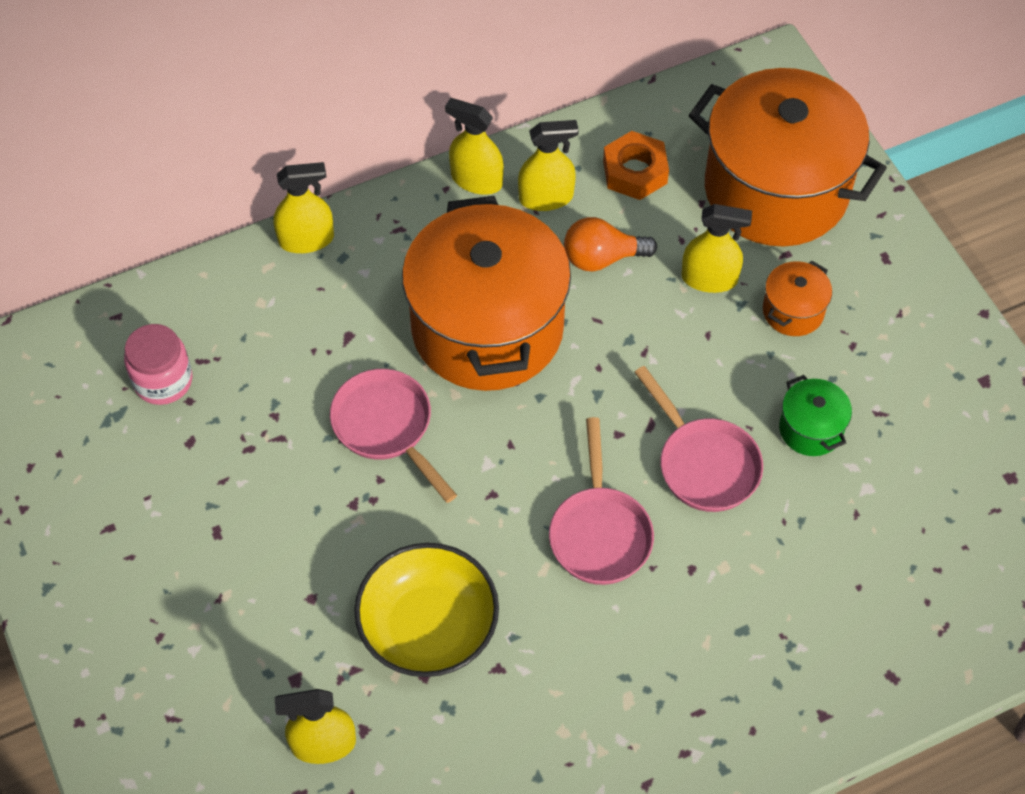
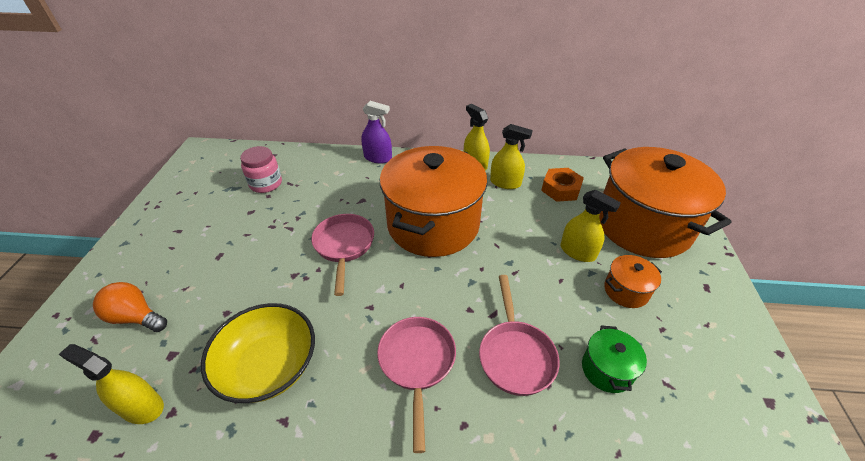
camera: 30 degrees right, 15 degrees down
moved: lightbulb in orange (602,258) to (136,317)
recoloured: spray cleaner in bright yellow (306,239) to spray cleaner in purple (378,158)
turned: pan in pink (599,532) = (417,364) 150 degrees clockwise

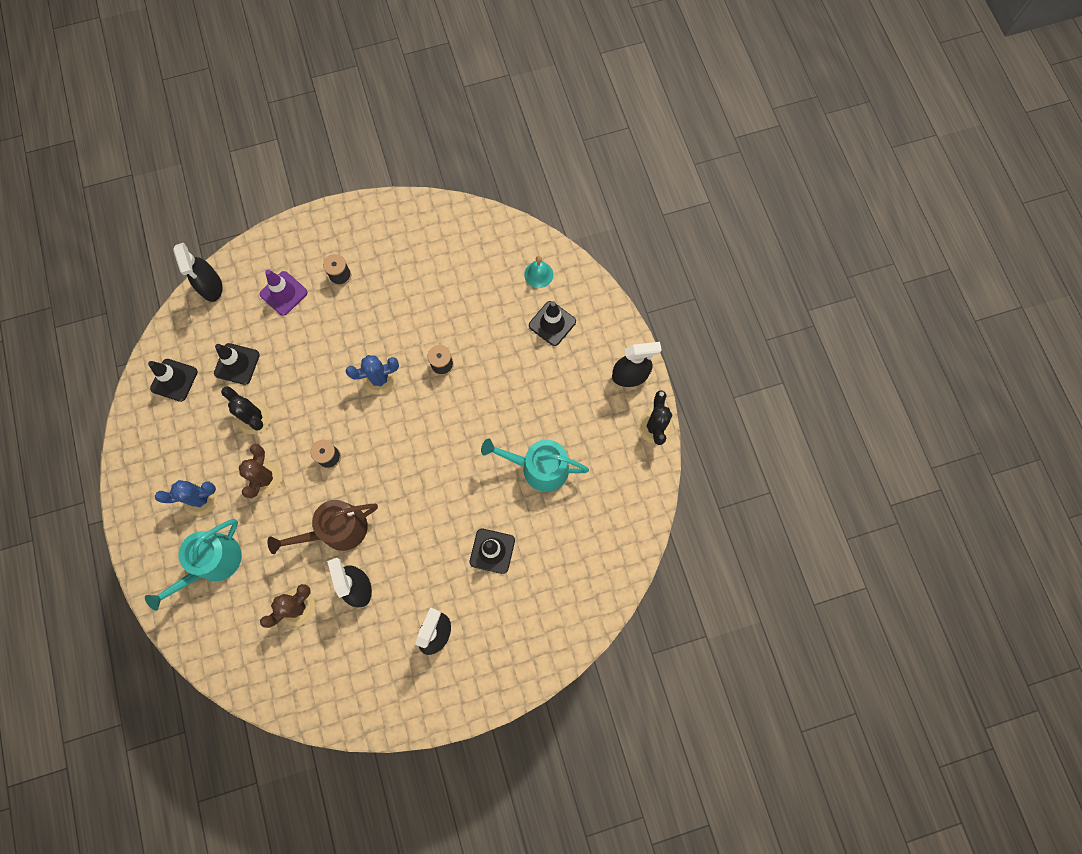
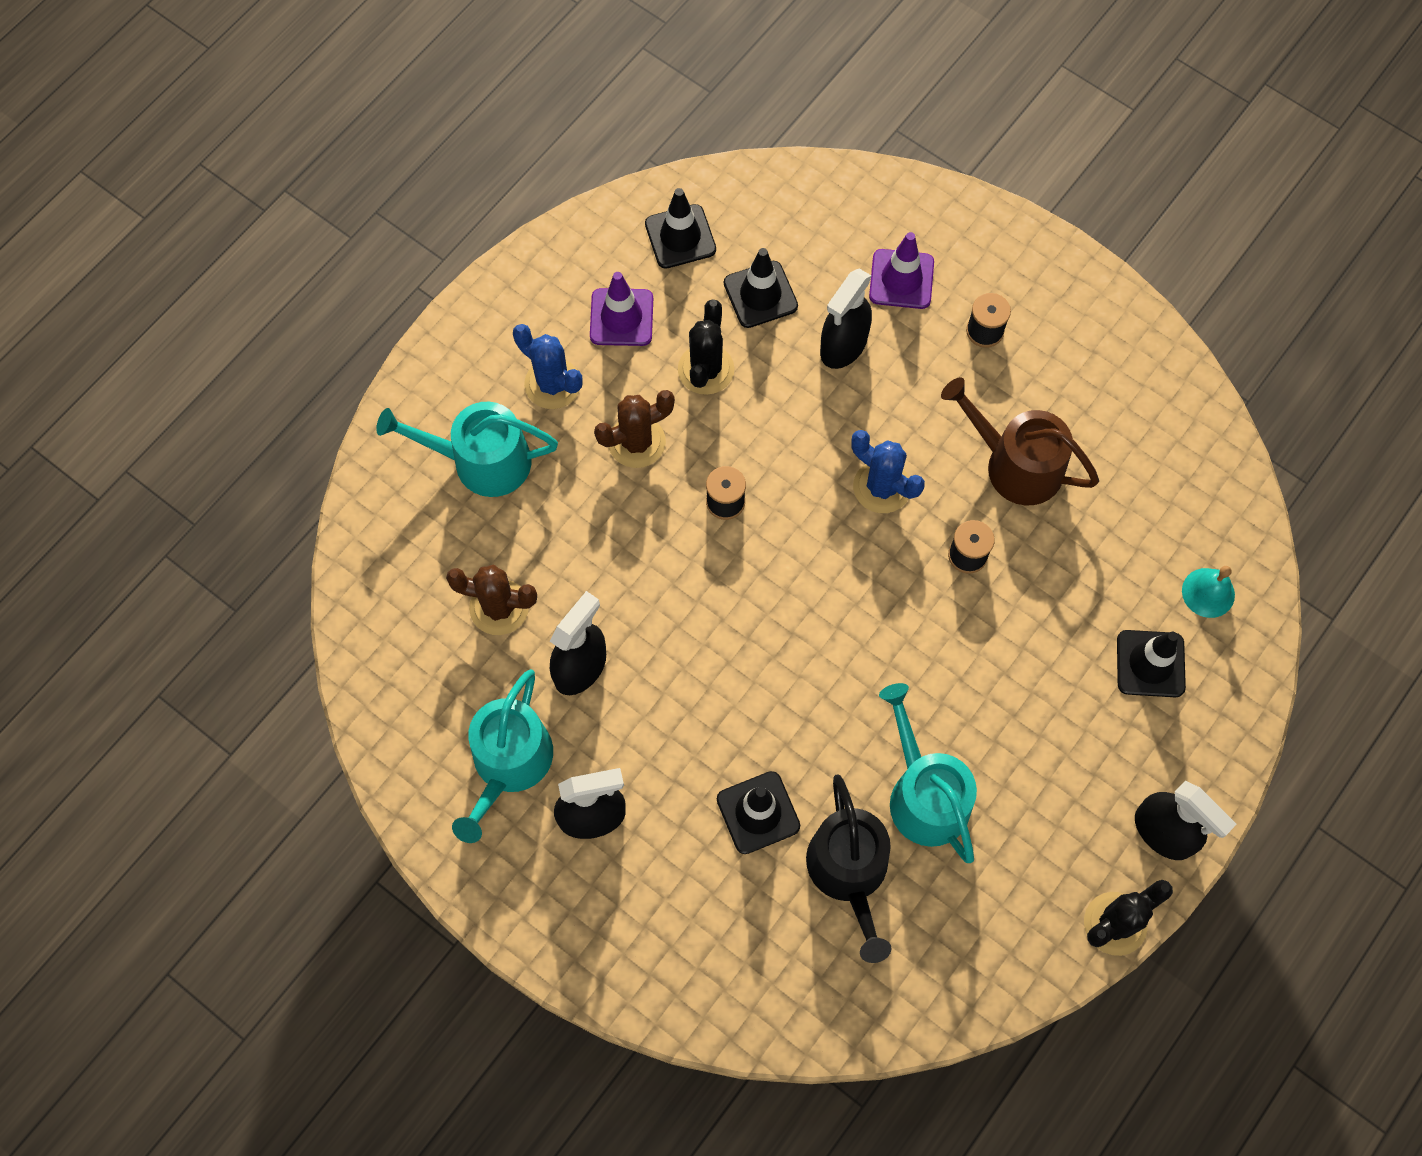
camera: 55 degrees right, 5 degrees down
added: sprinkling can in teal (509,764); safety cone in purple (621,317); sprinkling can in ebony (849,872)
moved: spray cleaner in ebony (211,287) to (843,346); sprinkling can in brown (337,530) to (1015,465)

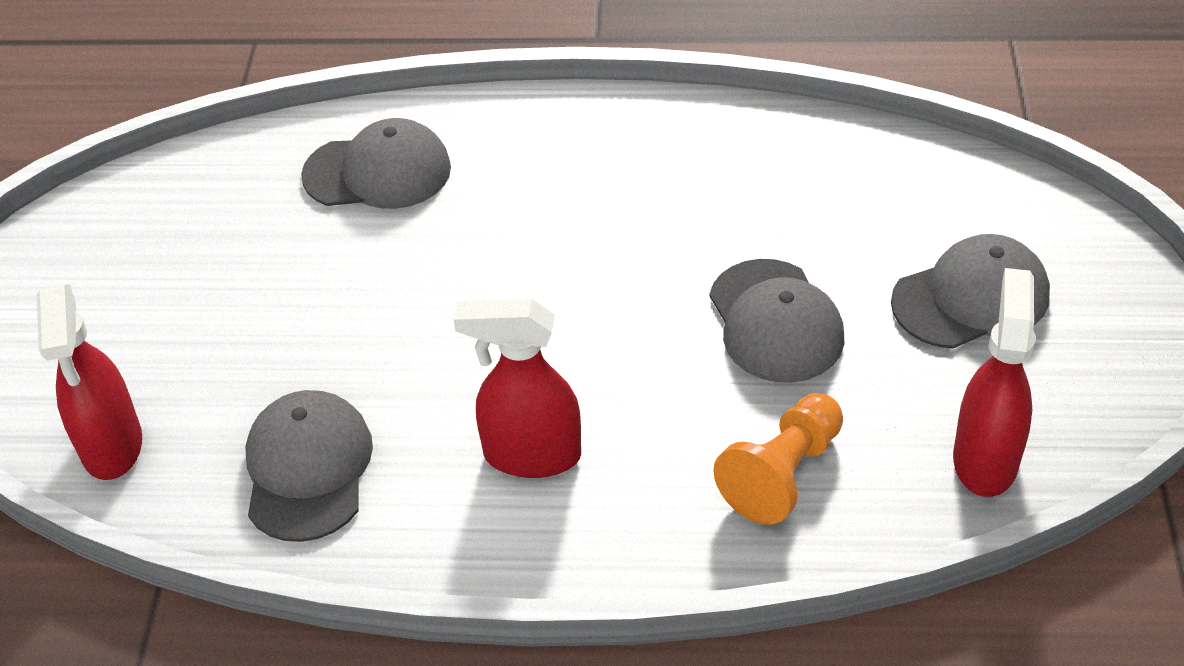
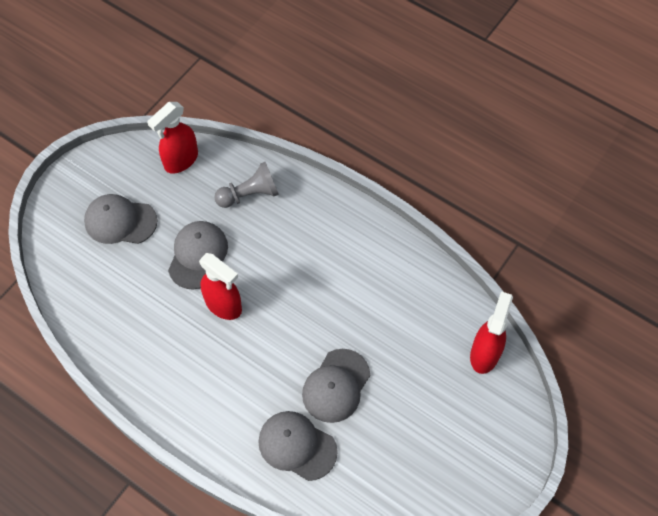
camera: 150 degrees left, 15 degrees up
moved: peaked cap in gray (308,469) to (336,386); spray cleaner in crimson (531,455) to (224,305)
recoloured: chess pawn in orange (783,474) to chess pawn in gray (249,194)

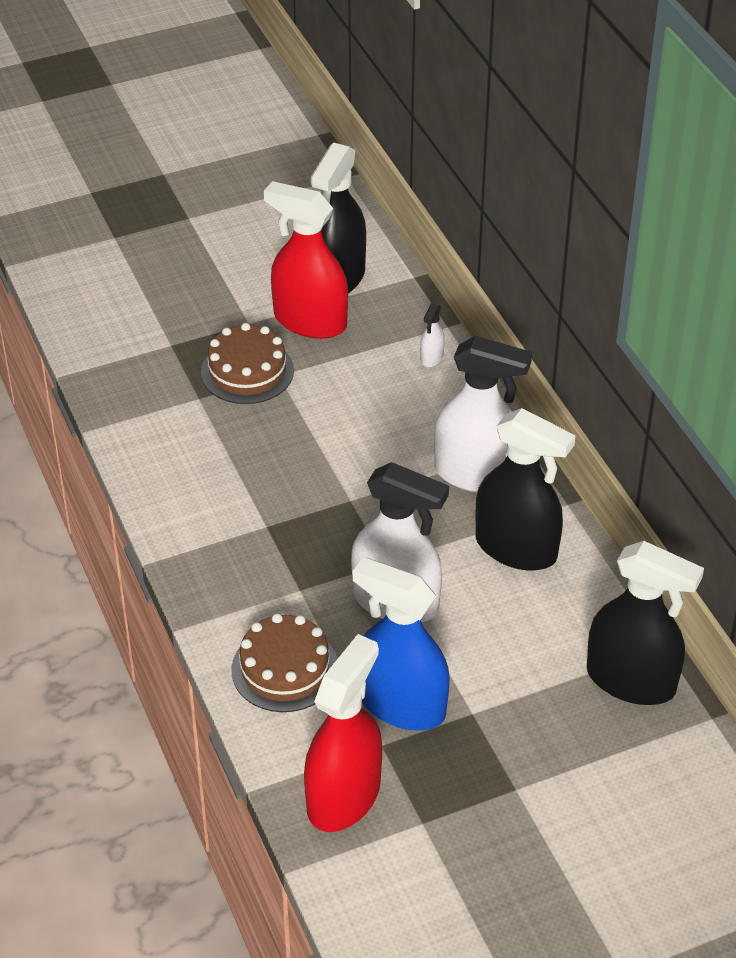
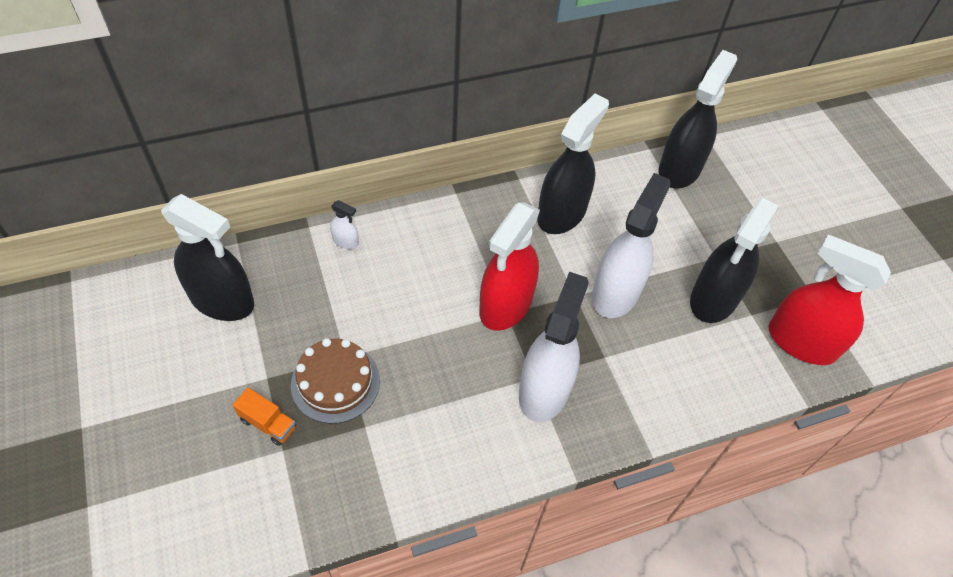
camera: 90 degrees left, 10 degrees up
removed: cake in brown (285,669)
added: truck in orange (268,423)
moved: spray cleaner in crimson (310,321) to (506,305); spray cleaner in snow-white (476,474) to (544,390)
recoloured: spray cleaner in cobalt (401,705) to spray cleaner in ebony (714,298)

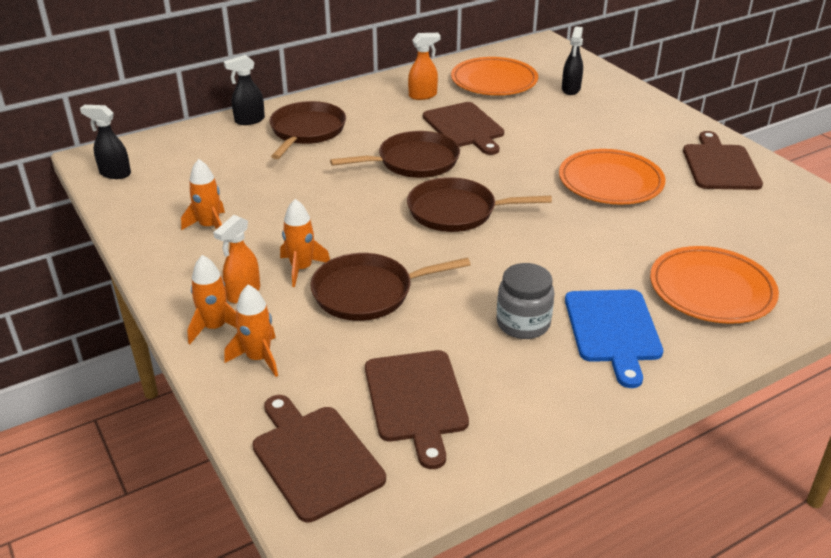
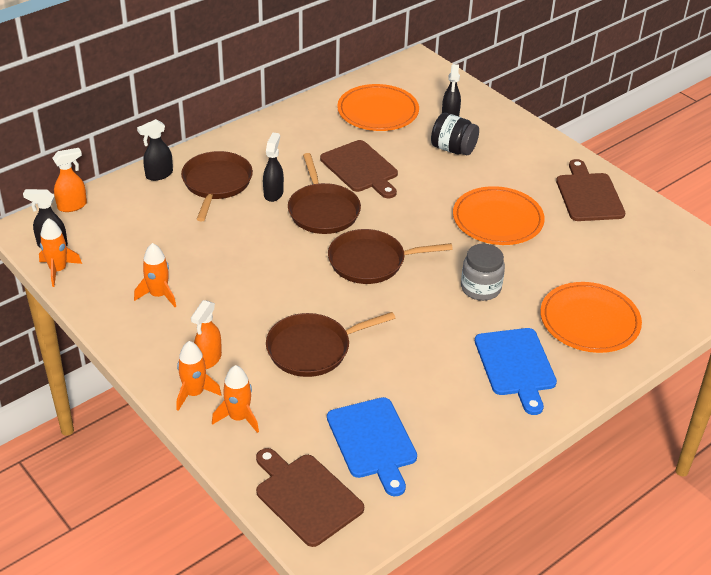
camera: 10 degrees left, 5 degrees up
added: spray cleaner in ebony (273,193); jam jar in ebony (453,149)
moved: rocket in orange (301,268) to (58,270); spray cleaner in orange (423,95) to (72,206); jam jar in gray (523,323) to (480,288)
recoloured: bread board in brown (416,400) to bread board in cobalt (373,441)
turned: pan in brown (414,161) = (323,211) 105 degrees clockwise

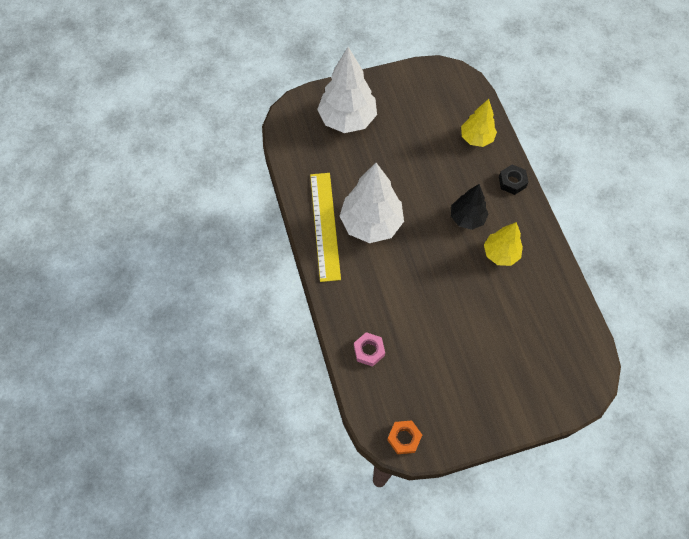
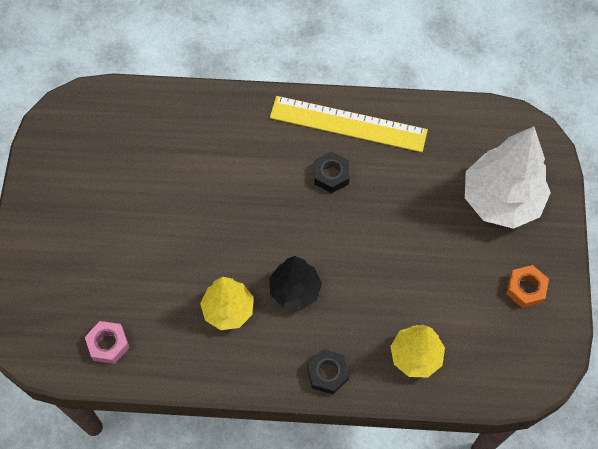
camera: 110 degrees right, 0 degrees up
moved: hexagon nut in pink (369,351) to (108,344); hexagon nut in orange (404,438) to (525,289)
replaced: toy tree in snow-white (371,223) to hexagon nut in ebony (331,175)

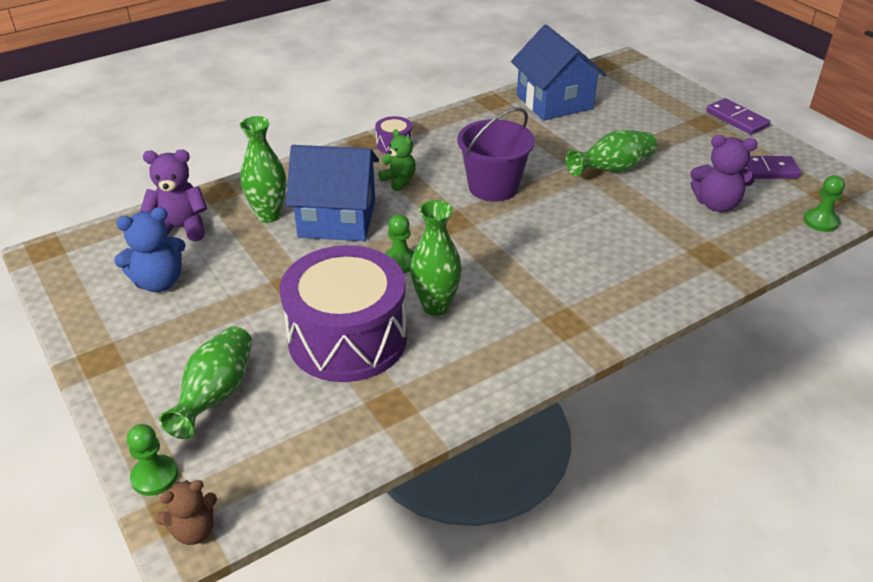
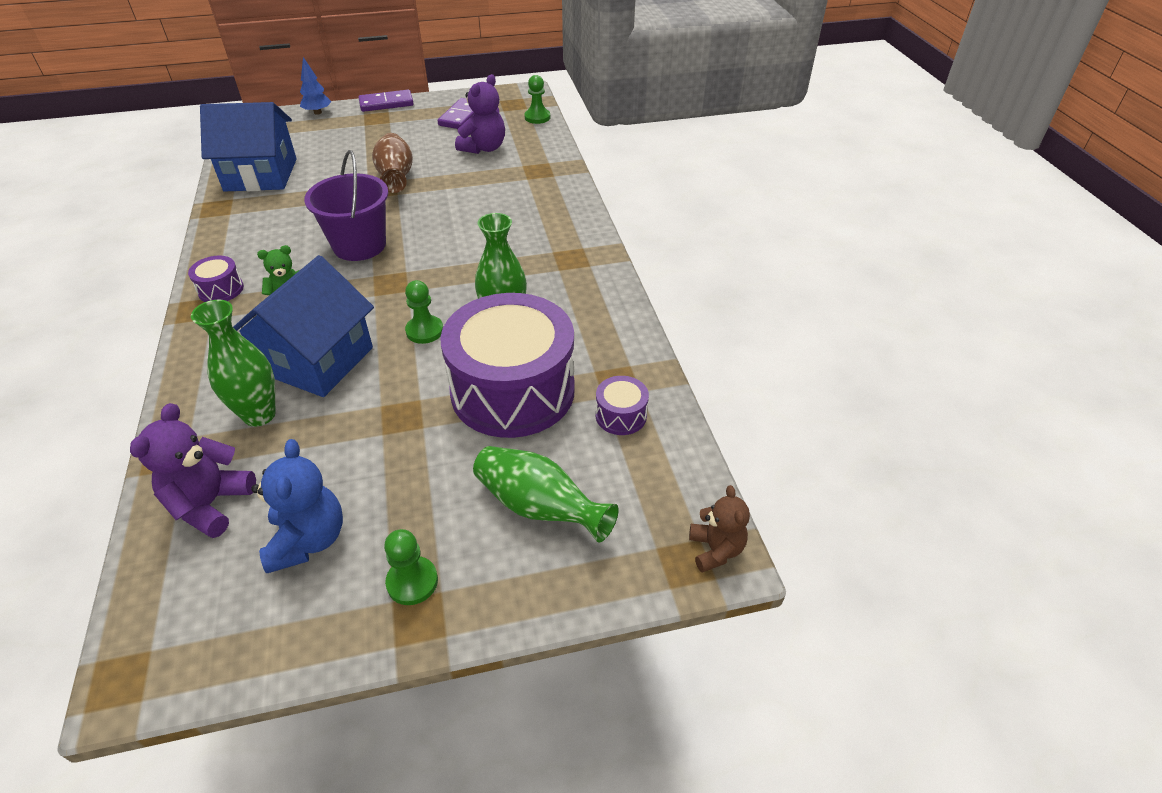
camera: 70 degrees left, 5 degrees up
added: toy tree in cobalt (318,112); drum in purple (621,415)
moved: chess pawn in leaf-green (154,476) to (412,582)
recoloured: vase in leaf-green (612,169) to vase in brown (396,177)

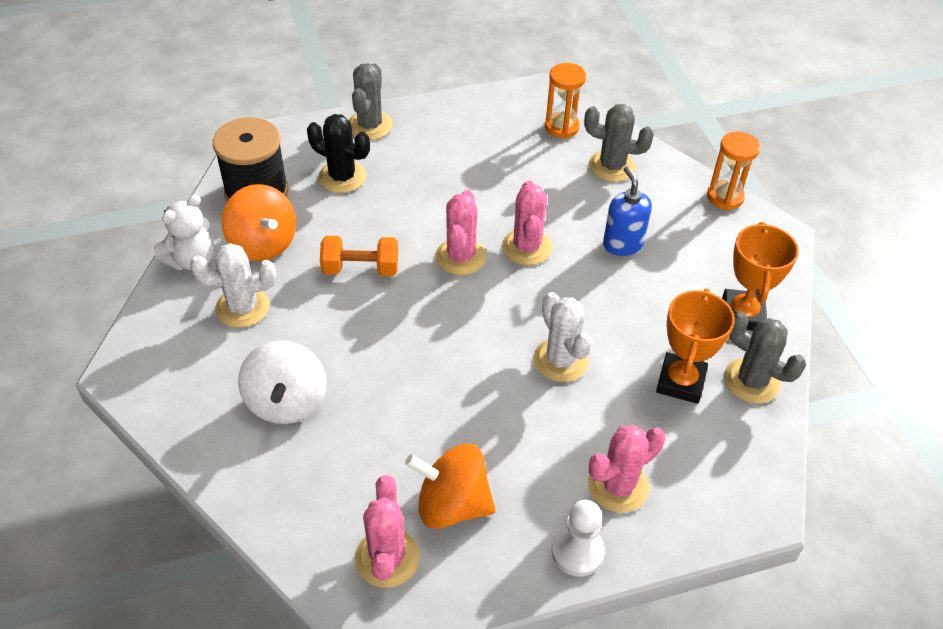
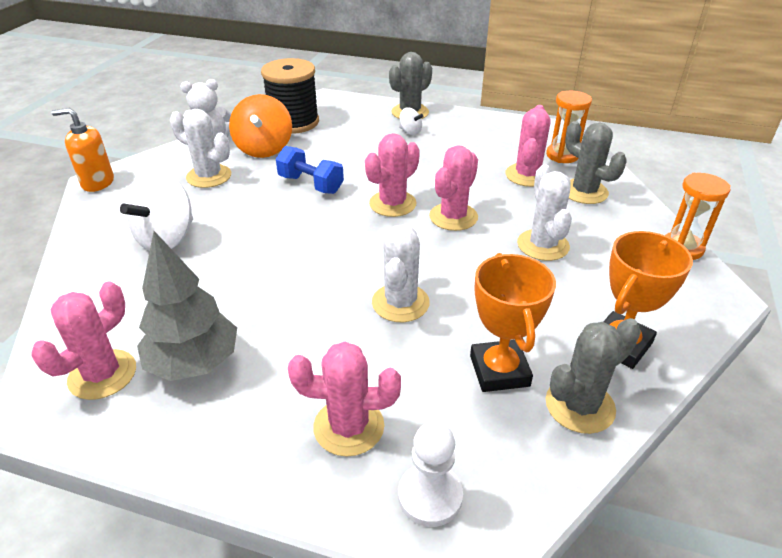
camera: 35 degrees right, 10 degrees down
removed: saguaro cactus in ebony (342,177)
added: pump bottle in orange (97,183); toy top in snow-white (410,132); saguaro cactus in pink (527,175)
moved: chess pawn in snow-white (577,551) to (430,496)
replaced: toy top in orange (452,504) to toy tree in gray (194,363); pump bottle in cobalt (622,244) to saguaro cactus in snow-white (543,245)
recoloured: dumbbell in orange (360,269) to dumbbell in cobalt (311,184)
turned: prize cup in orange (680,382) = (499,371) 60 degrees counterclockwise; saguaro cactus in gray (751,381) = (579,406) 75 degrees clockwise

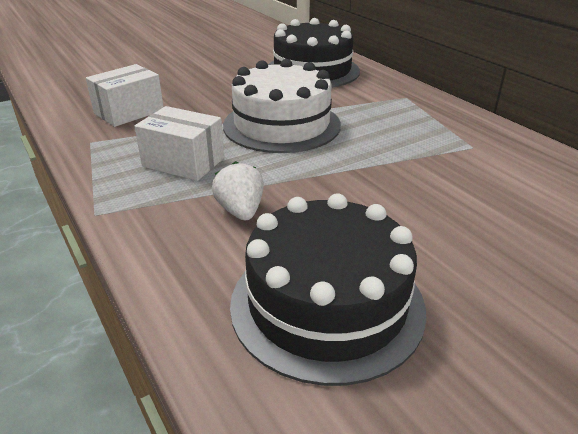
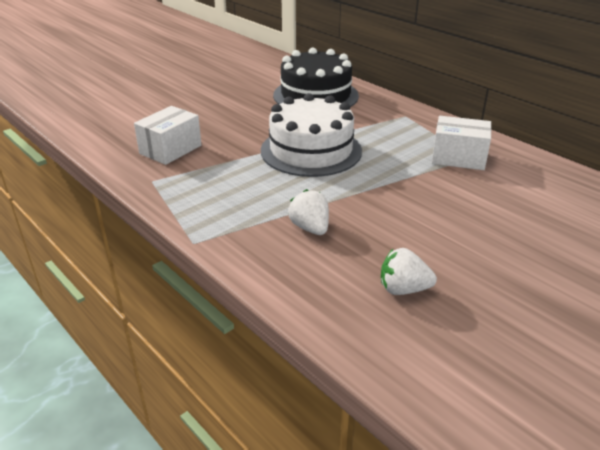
camera: 10 degrees left, 0 degrees up
moved: box in snow-white (183,162) to (458,158)
replaced: cake in ebony (327,304) to toy strawberry in snow-white (403,289)

